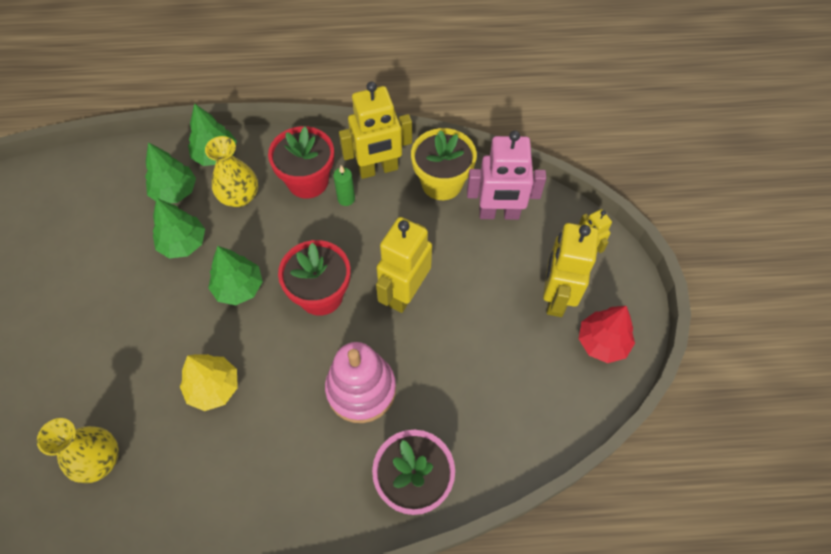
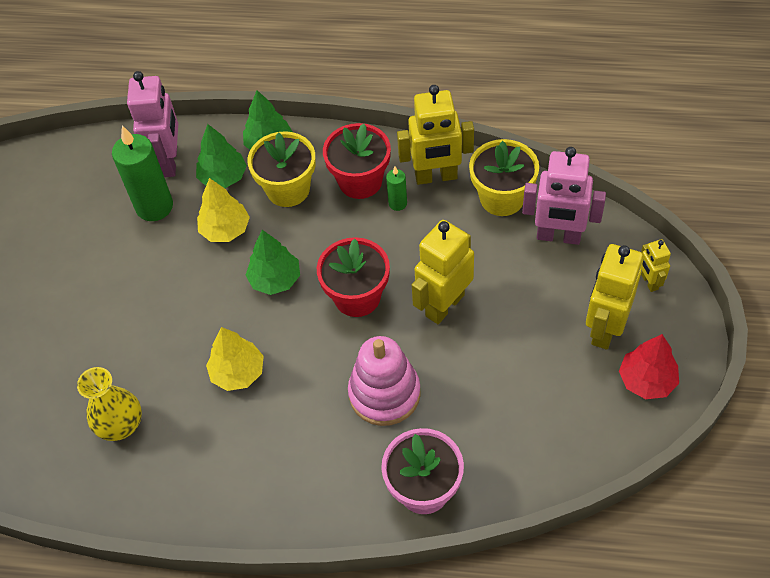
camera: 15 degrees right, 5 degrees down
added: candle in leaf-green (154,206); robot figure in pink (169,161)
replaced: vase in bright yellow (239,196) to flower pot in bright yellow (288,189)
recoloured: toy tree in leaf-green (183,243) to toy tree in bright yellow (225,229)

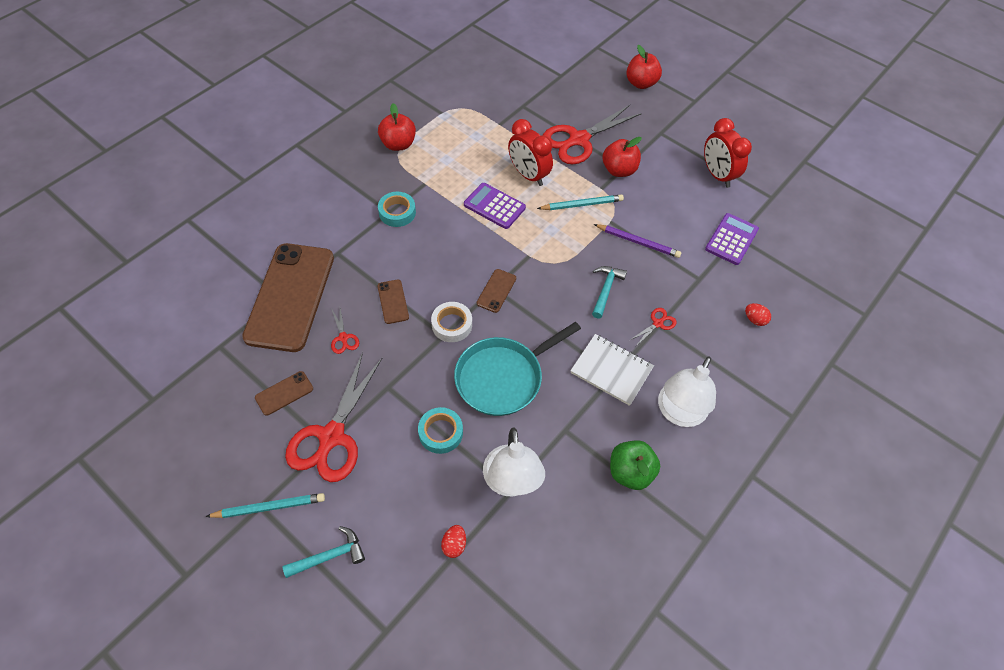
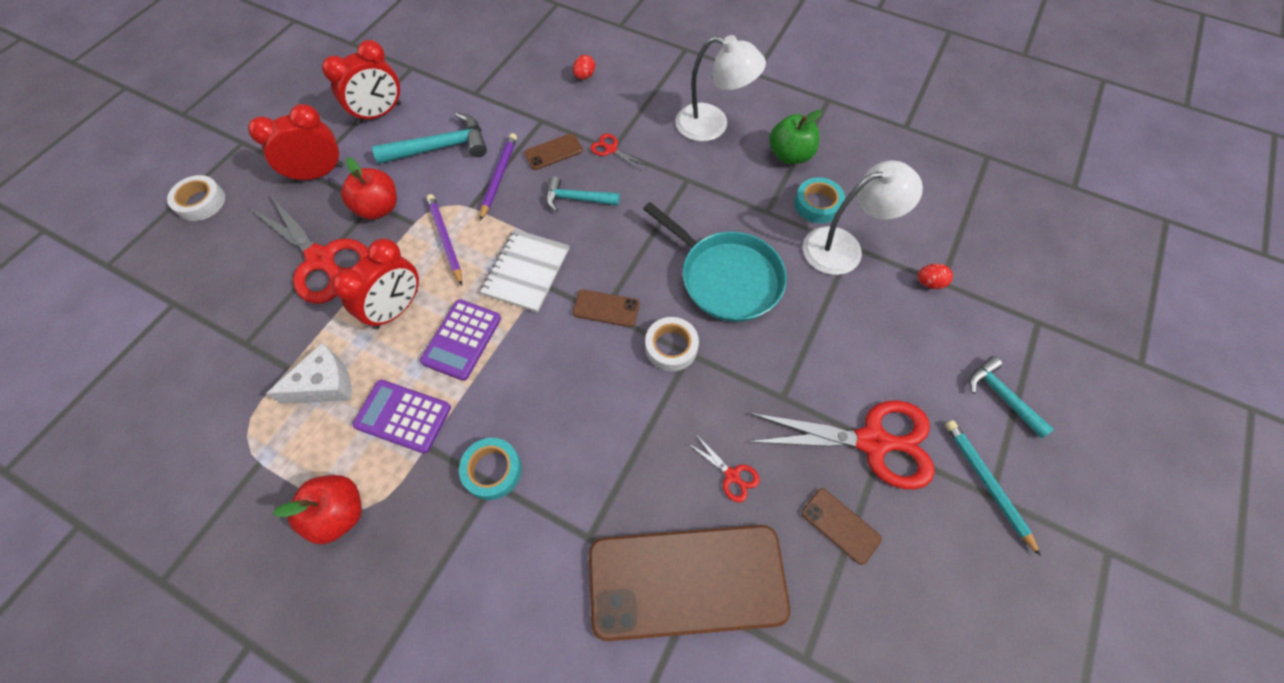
camera: 100 degrees left, 5 degrees up
added: bedside clock in crimson (319,173); cheese in snow-white (325,384); carpenter's hammer in teal (440,147)
moved: smartphone in brown (393,301) to (553,152); tape in teal (440,432) to (817,204); exercise book in snow-white (611,370) to (526,271); pocket calculator in purple (731,239) to (403,416)
replaced: apple in crimson (641,83) to tape in snow-white (201,202)
recoloured: lead pencil in teal (582,204) to lead pencil in purple (445,239)
turned: shears in crimson (343,338) = (732,476) 75 degrees clockwise

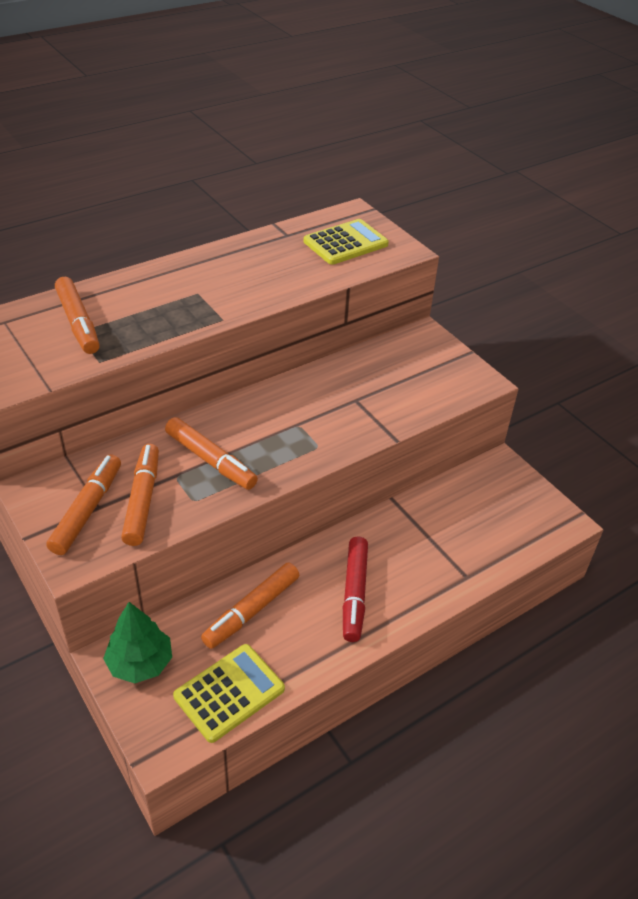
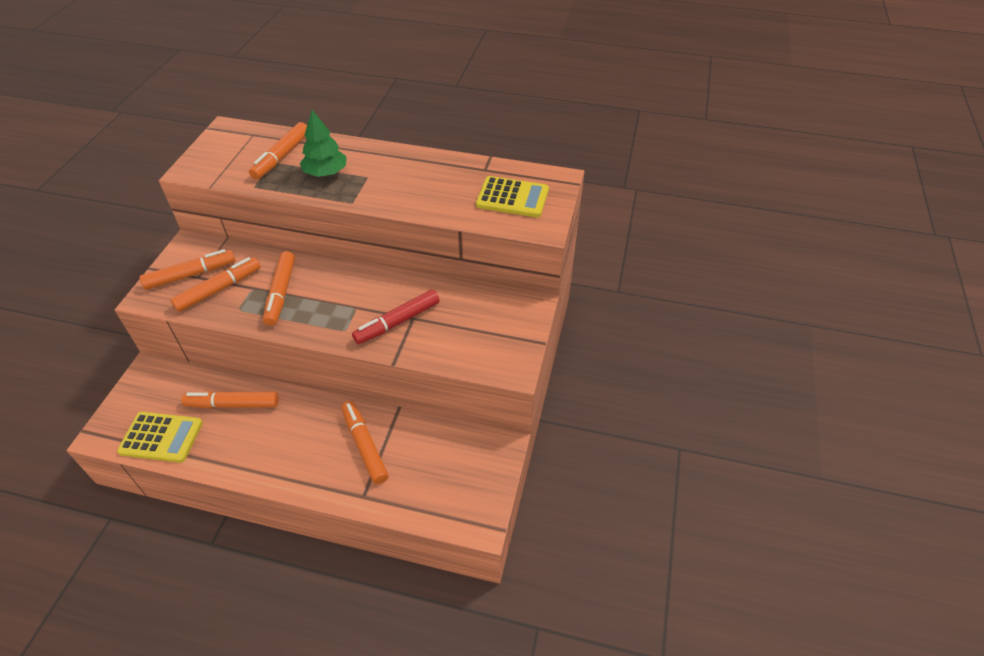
camera: 50 degrees right, 5 degrees up
added: marker pen in orange (364,445)
moved: toy tree in leaf-green (140,663) to (326,173); marker pen in crimson (354,593) to (397,322)

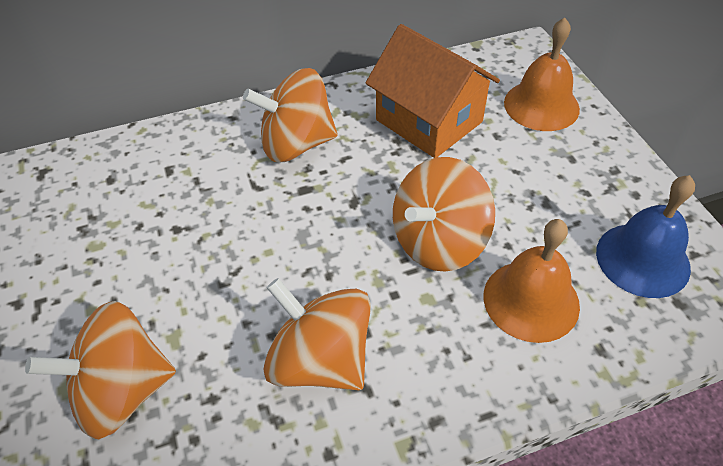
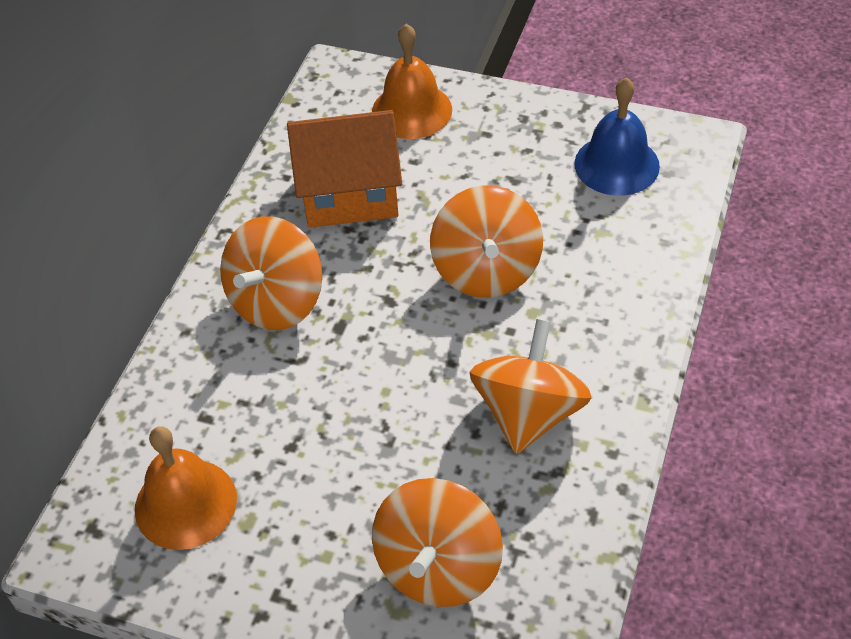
camera: 50 degrees left, 0 degrees up
moved: school bell in orange (531,300) to (185,503)
turned: toy top in orange (321,360) = (529,413) 120 degrees clockwise

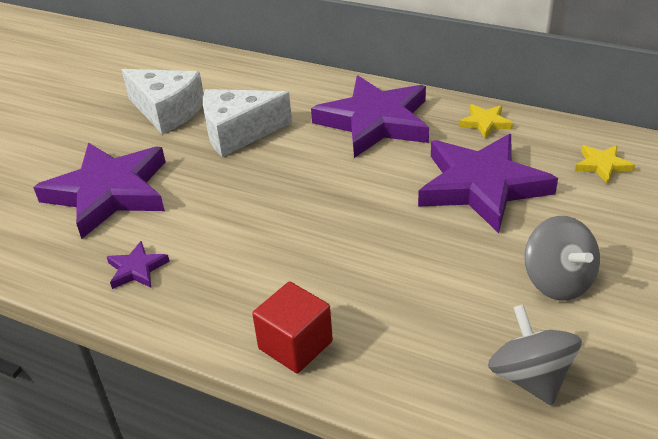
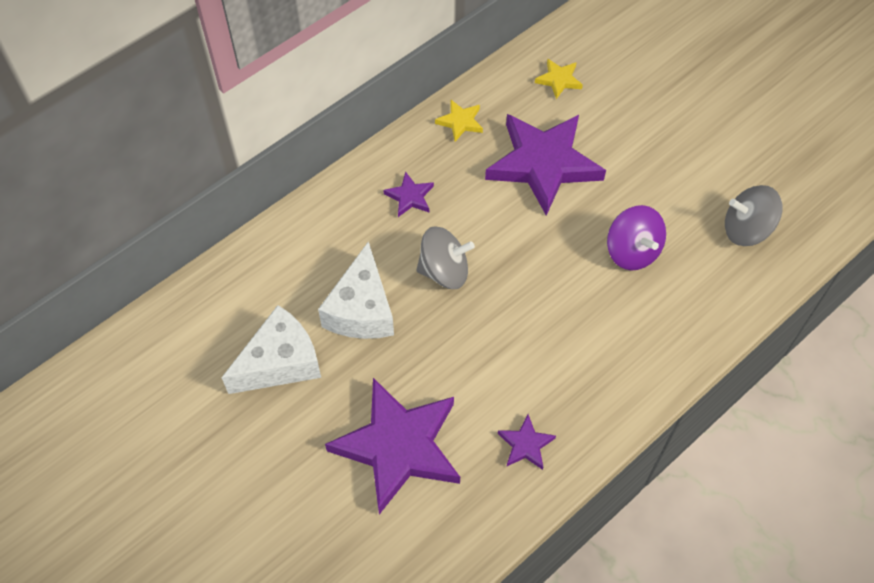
camera: 70 degrees left, 20 degrees up
removed: cube in crimson (295,345)
added: toy top in purple (632,251)
moved: toy top in gray (557,281) to (444,271)
resized: five-pointed star in purple (375,122) = (410,197) x0.42

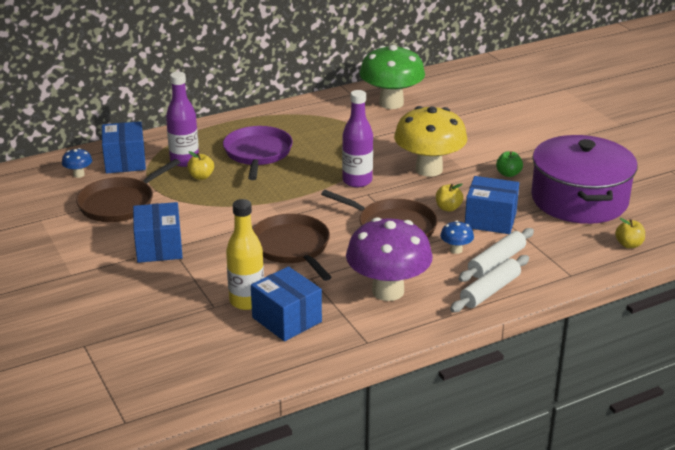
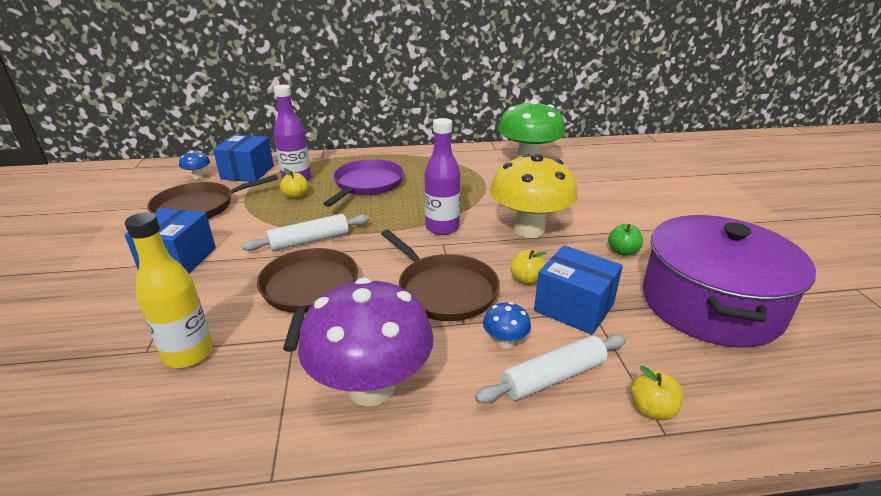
camera: 20 degrees right, 0 degrees up
removed: box in cobalt (286,320)
moved: rolling pin in snow-white (490,291) to (309,241); apple in bright yellow (628,244) to (651,409)

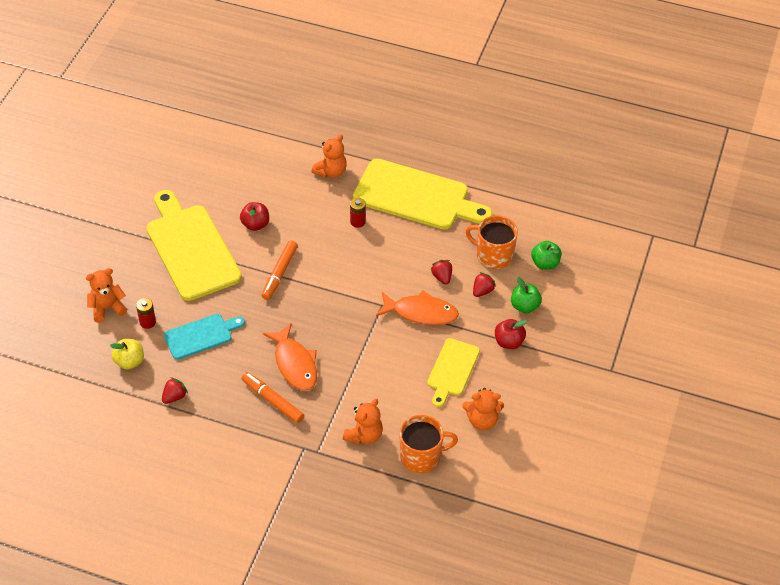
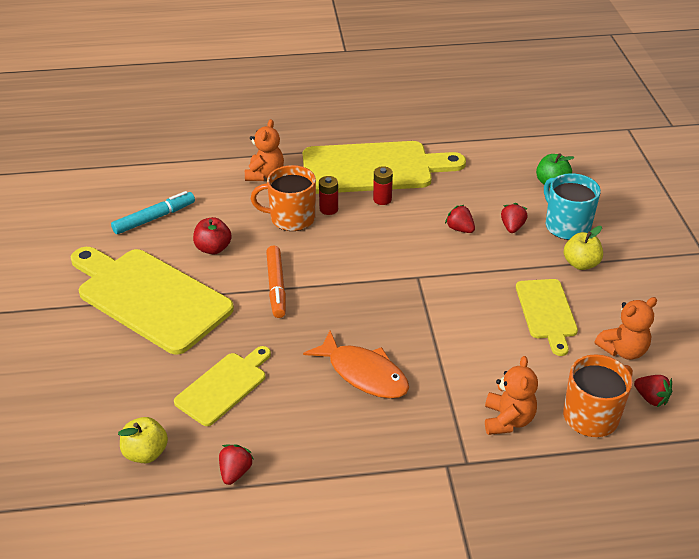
camera: 25 degrees left, 10 degrees down
removed: teddy bear in orange (107,308); marker pen in orange (272,400); fish figure in orange (421,313)
added: marker pen in teal (154,218); toy strawberry in crimson (651,398)
moved: AA battery in crimson (147,322) to (382,199); mug in orange (493,255) to (291,218)
replaced: apple in leaf-green (524,306) to mug in teal (566,226)
recoloured: bread board in teal (201,336) to bread board in bright yellow (224,386); apple in crimson (509,342) to apple in bright yellow (580,264)

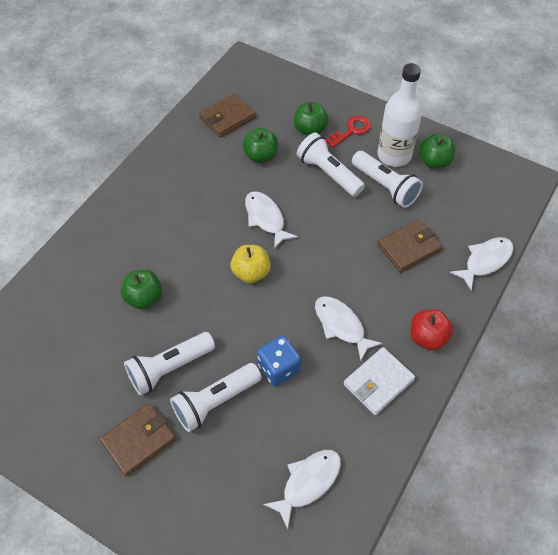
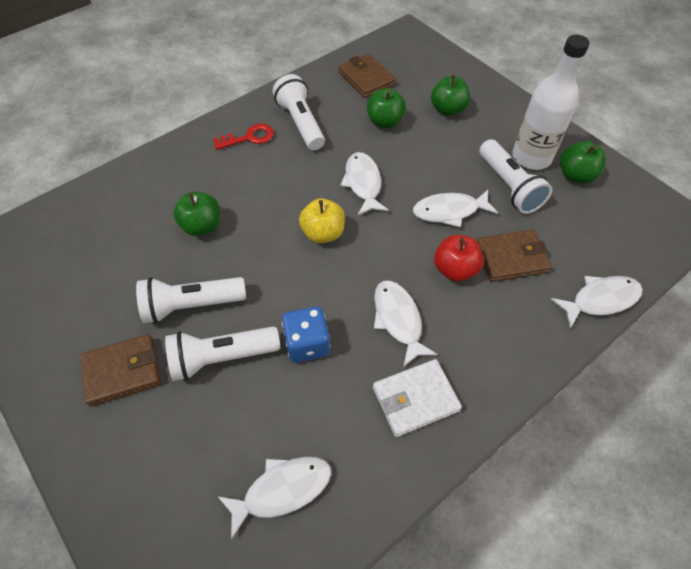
camera: 20 degrees right, 0 degrees up
added: fish figure in snow-white (449,211)
moved: flashlight in snow-white (328,173) to (301,123); latchkey in crimson (351,130) to (249,137); apple in crimson (427,337) to (455,269)
turned: card wallet in brown (227,118) = (366,79) 75 degrees clockwise

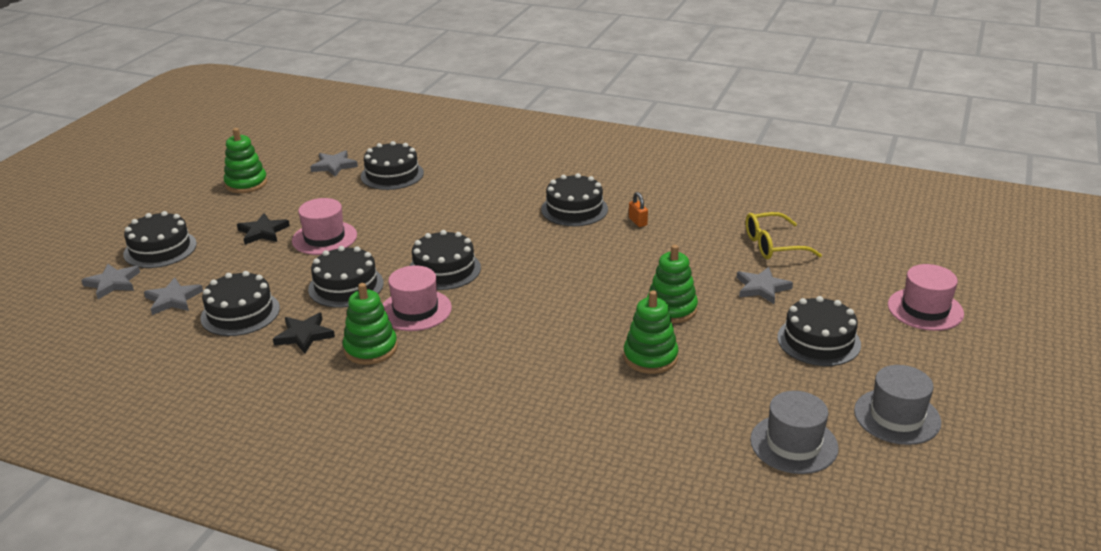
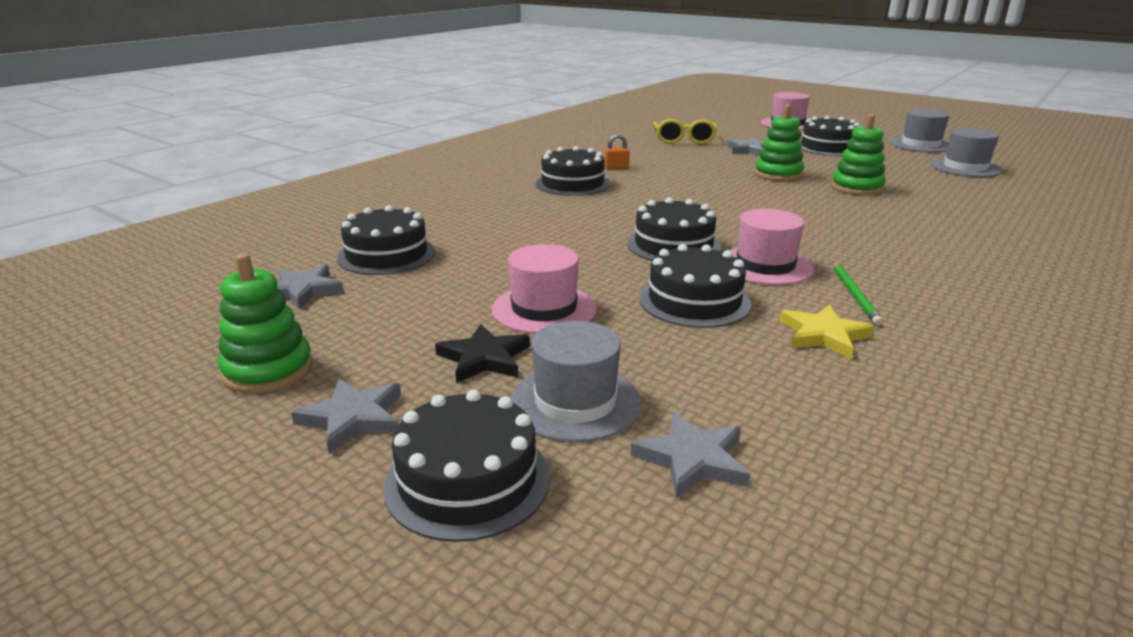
camera: 75 degrees left, 5 degrees down
removed: cake in ebony (240,313)
added: top hat in gray (575,402)
moved: five-pointed star in gray (113,283) to (353,418)
replaced: stacking rings in leaf-green (370,349) to lead pencil in leaf-green (854,295)
recoloured: five-pointed star in ebony (304,335) to five-pointed star in bright yellow (823,335)

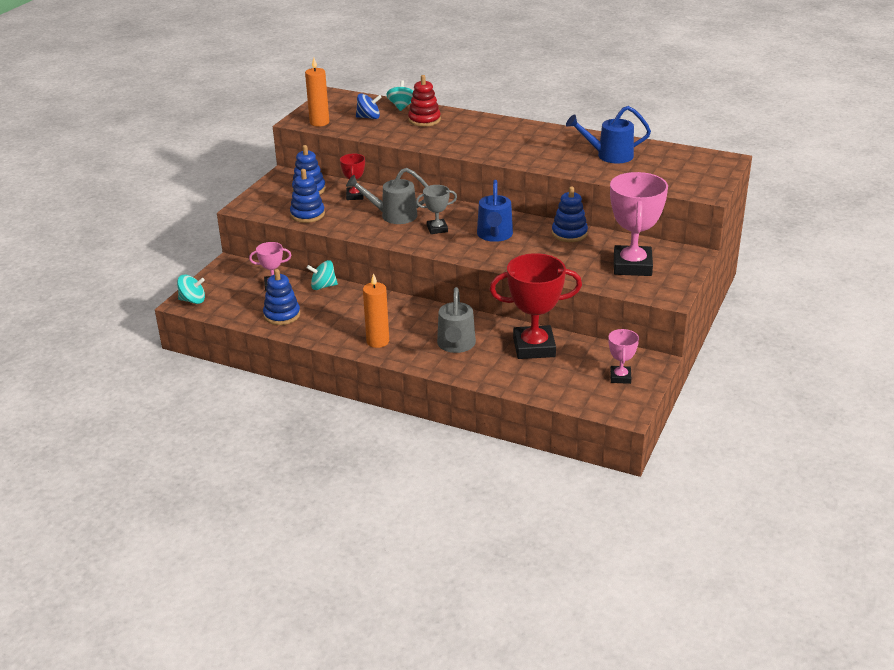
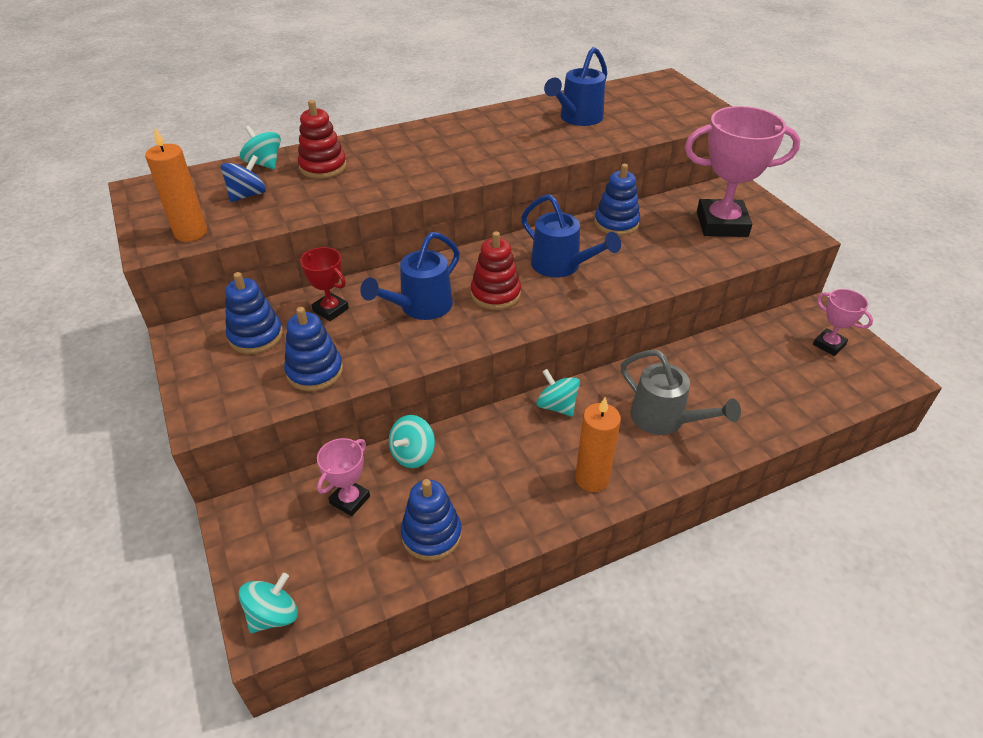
camera: 50 degrees left, 10 degrees up
removed: prize cup in crimson (534,347)
added: toy top in teal (556,406)
replaced: prize cup in gray (437,229) to stacking rings in crimson (495,294)
recoloured: sprinkling can in gray (393,215) to sprinkling can in cobalt (420,307)
turned: prize cup in pink (632,266) = (722,224) 45 degrees counterclockwise

